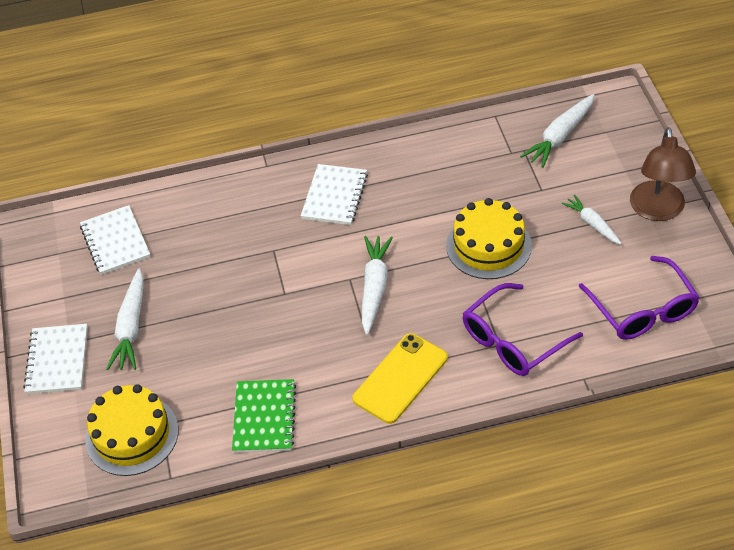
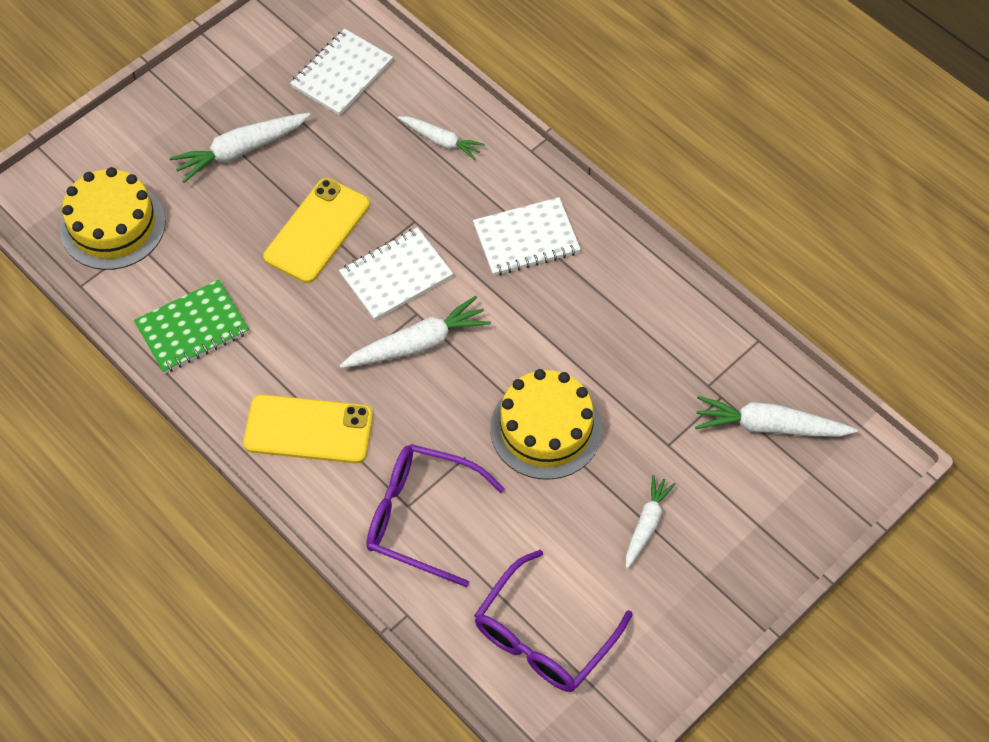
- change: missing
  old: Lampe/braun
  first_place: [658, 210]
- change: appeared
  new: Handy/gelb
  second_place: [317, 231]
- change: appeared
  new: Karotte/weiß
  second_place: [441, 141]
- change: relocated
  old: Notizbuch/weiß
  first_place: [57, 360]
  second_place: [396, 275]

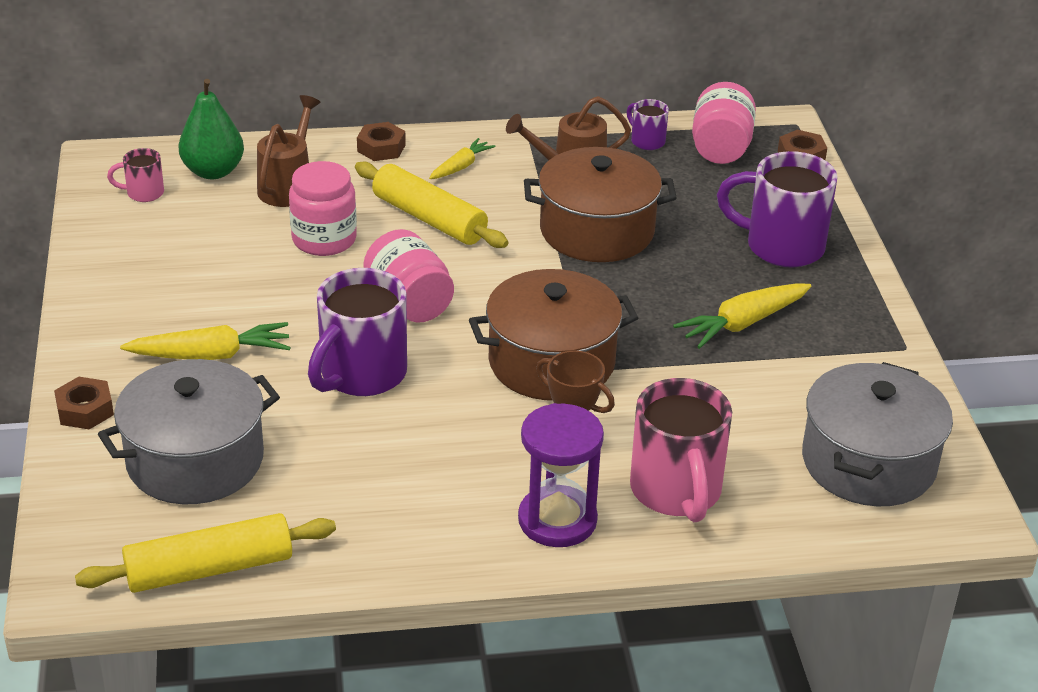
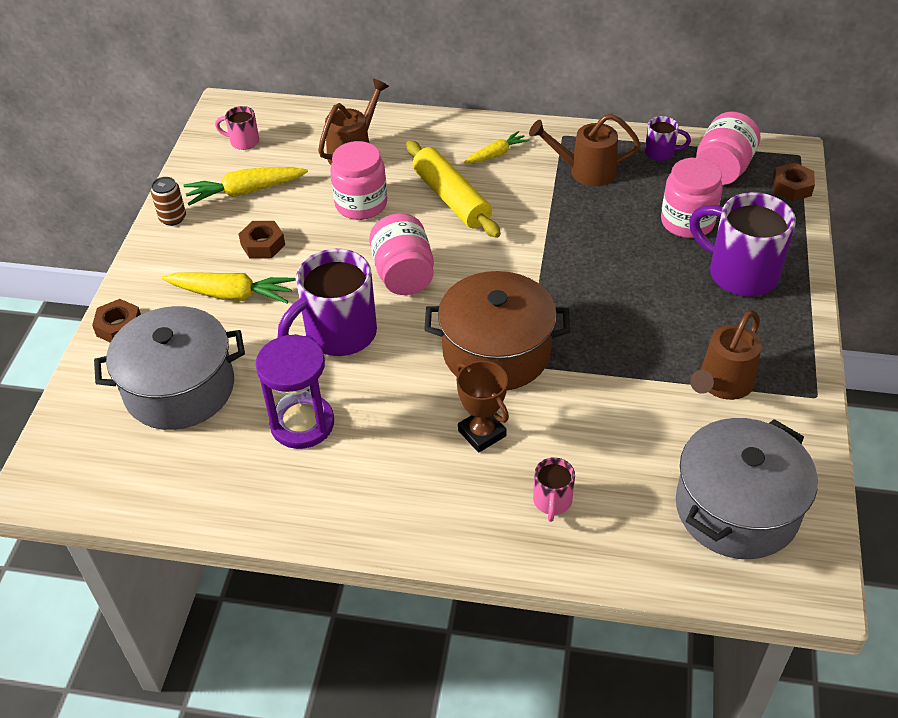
- change: missing
  old: Nudelholz/gelb
  first_place: [209, 568]
- change: missing
  old: Birne/grün
  first_place: [213, 171]
- change: missing
  old: Kochtopf/braun
  first_place: [596, 231]
- change: appeared
  new: Dose/braun
  second_place: [173, 218]
- change: appeared
  new: Einmachglas/rosa
  second_place: [687, 222]
- change: appeared
  new: Gießkanne/braun
  second_place: [722, 384]
- change: relocated
  old: Sechskantmutter/braun
  first_place: [381, 148]
  second_place: [263, 245]
- change: relocated
  old: Sanduhr/lila
  first_place: [557, 520]
  second_place: [302, 424]
- change: relocated
  old: Karotte/gelb
  first_place: [742, 323]
  second_place: [245, 192]
- change: spun
  old: Tasse/lila
  first_place: [646, 141]
  second_place: [661, 153]
  degrees: 120
- change: size
  old: Tasse/rosa
  first_place: [676, 492]
  second_place: [552, 501]
  factor: 0.48

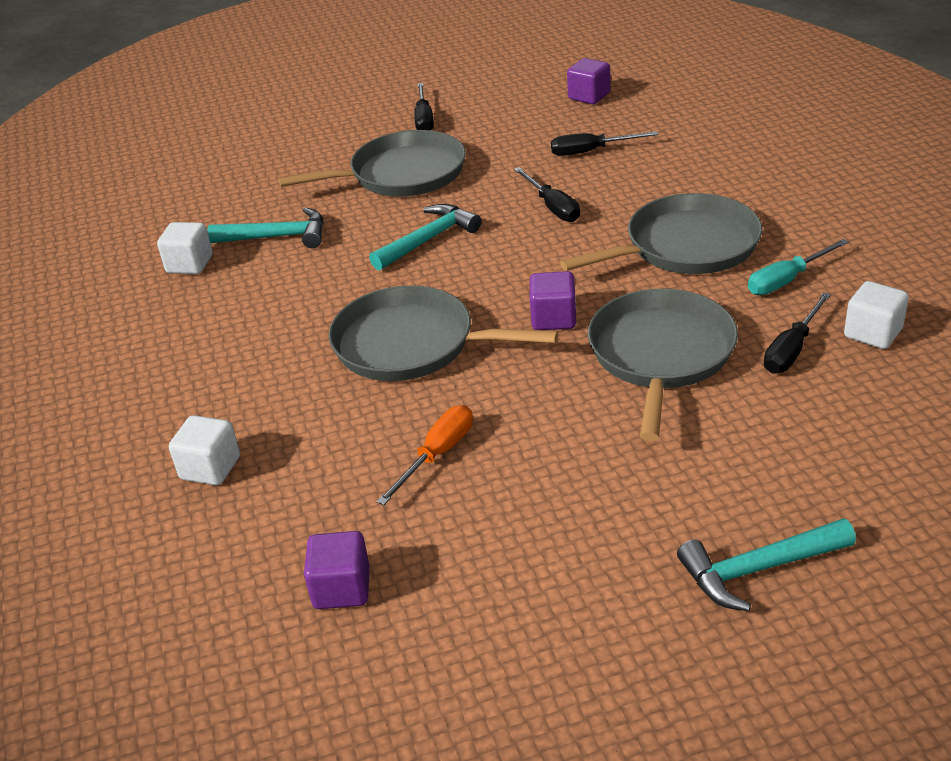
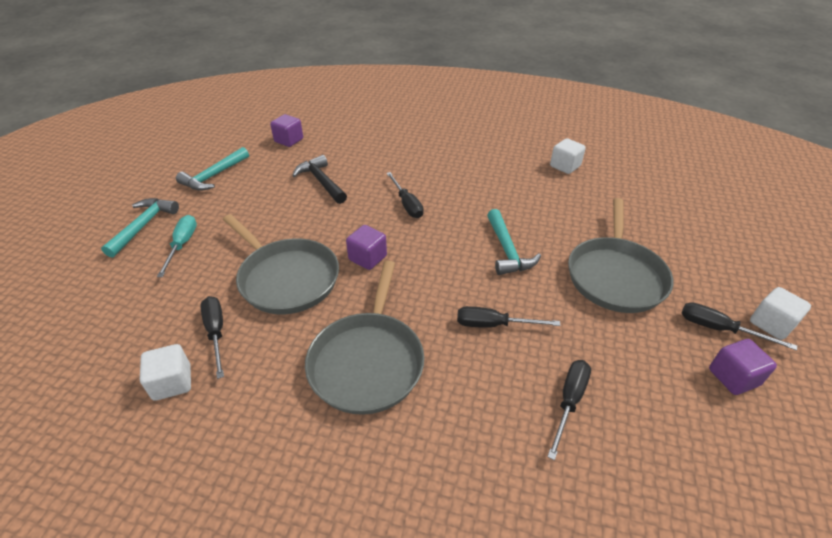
- change: relocated
  old: Kubus/weiß
  first_place: [210, 468]
  second_place: [771, 324]
- change: relocated
  old: Hammer/türkis
  first_place: [278, 237]
  second_place: [214, 176]
- change: relocated
  old: Kubus/lila
  first_place: [589, 96]
  second_place: [733, 377]
- change: relocated
  old: Schraubenzieher/türkis
  first_place: [786, 280]
  second_place: [182, 245]
- change: exchanged
  old: Pfanne/grau
  new: Schraubenzieher/schwarz
  first_place: [412, 344]
  second_place: [407, 204]
- change: exchanged
  old: Schraubenzieher/orange
  new: Hammer/schwarz
  first_place: [437, 455]
  second_place: [321, 181]

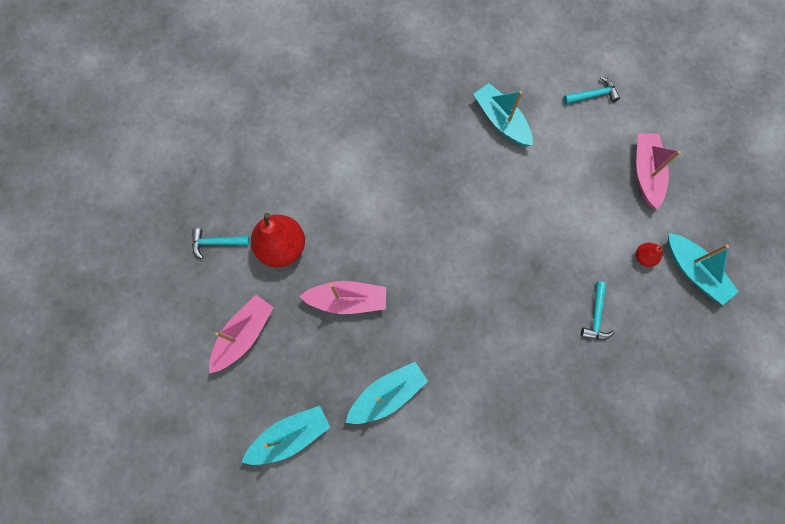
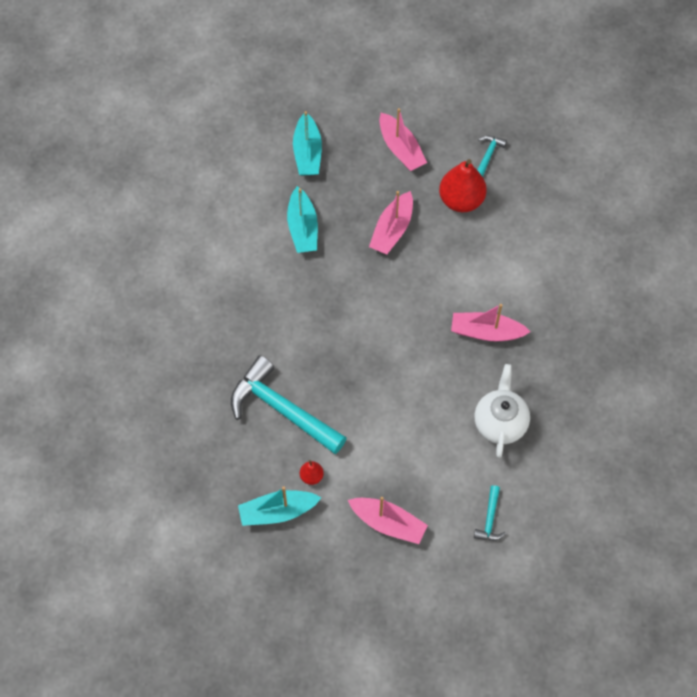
- change: appeared
  new: Boot/rosa
  second_place: [486, 332]
- change: exchanged
  old: Boot/türkis
  new: Teekanne/weiß
  first_place: [501, 121]
  second_place: [500, 422]
- change: size
  old: Hammer/türkis
  first_place: [596, 316]
  second_place: [282, 409]
  factor: 2.26

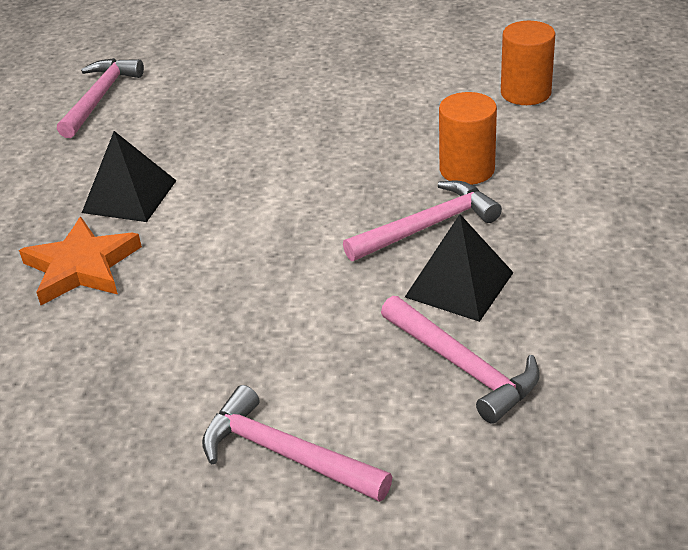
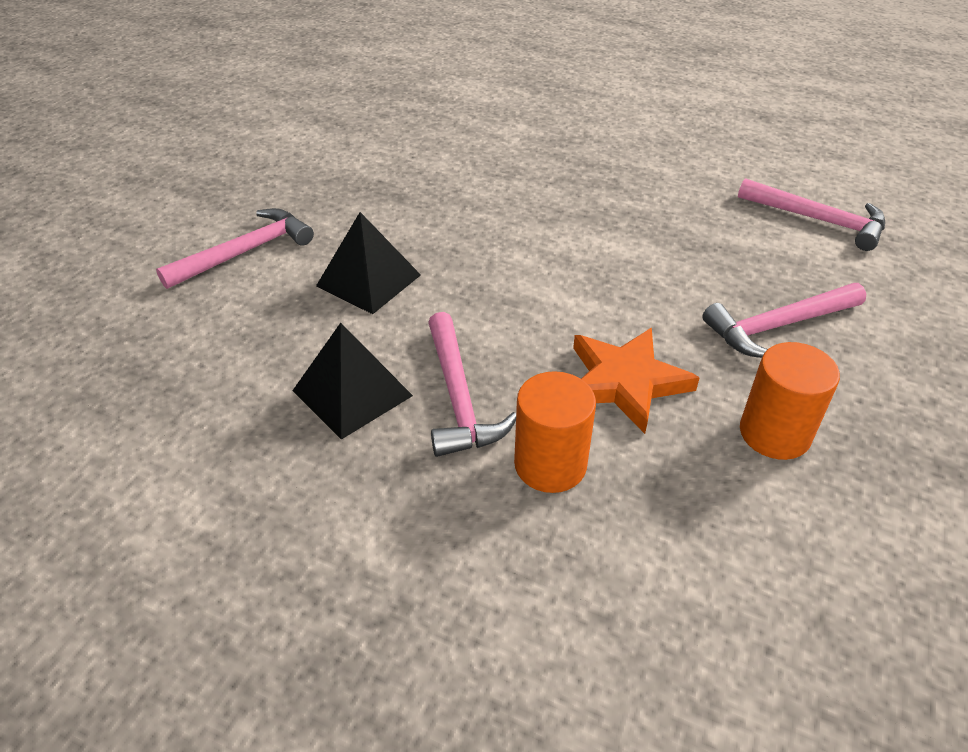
- change: relocated
  old: Stern/orange
  first_place: [82, 267]
  second_place: [625, 382]
- change: relocated
  old: Pyramide/schwarz
  first_place: [129, 196]
  second_place: [368, 280]
- change: relocated
  old: Hammer/rosa
  first_place: [463, 366]
  second_place: [778, 326]
- change: relocated
  old: Vollzylinder/orange
  first_place: [525, 93]
  second_place: [774, 433]

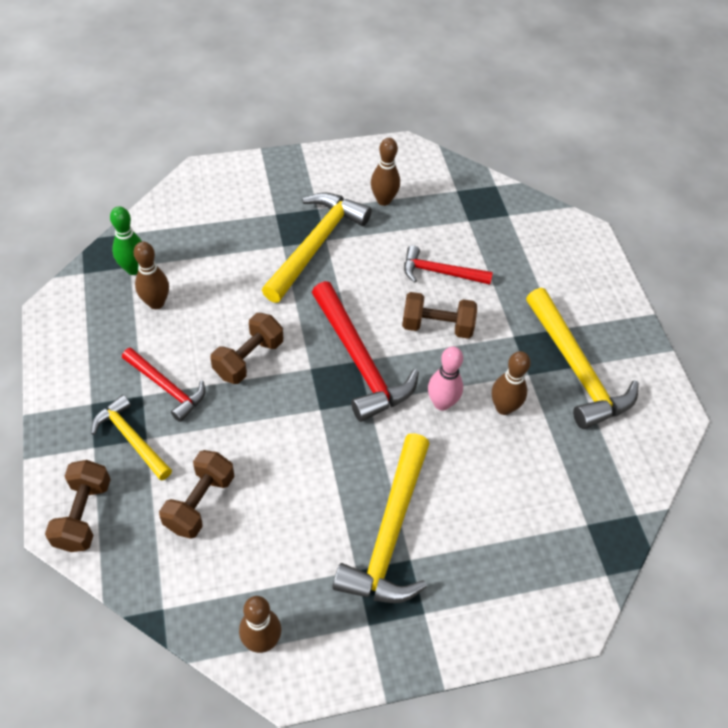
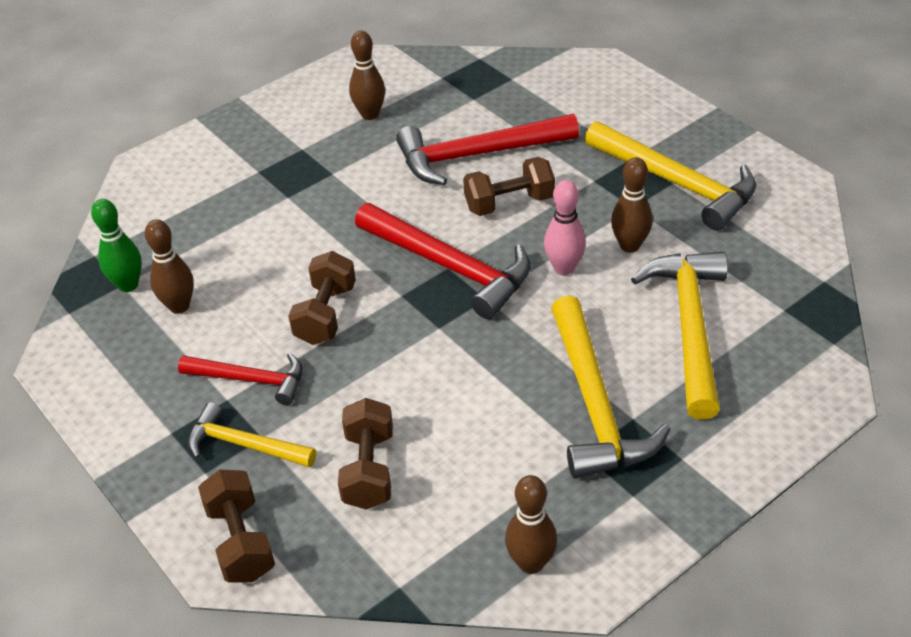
- change: relocated
  old: Hammer/gelb
  first_place: [316, 245]
  second_place: [690, 327]
- change: size
  old: Hammer/rot
  first_place: [440, 272]
  second_place: [477, 155]
  factor: 1.68

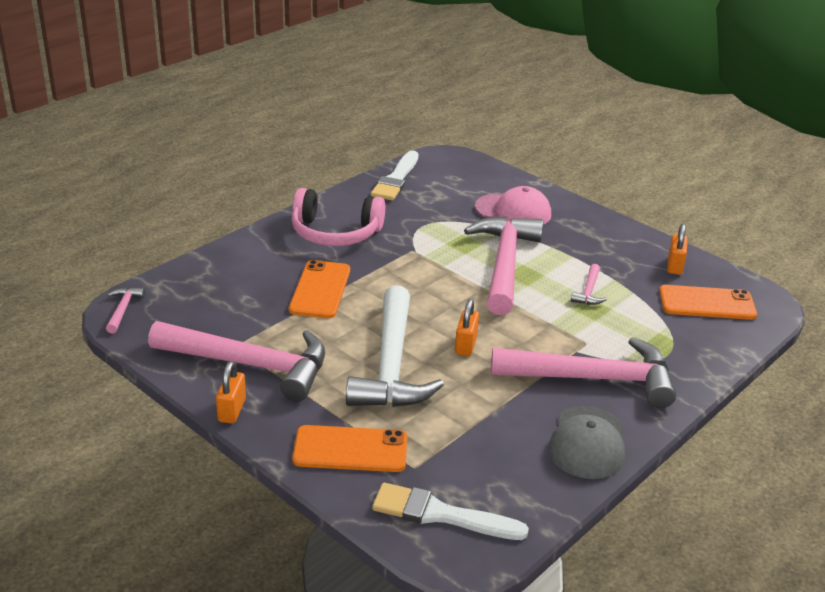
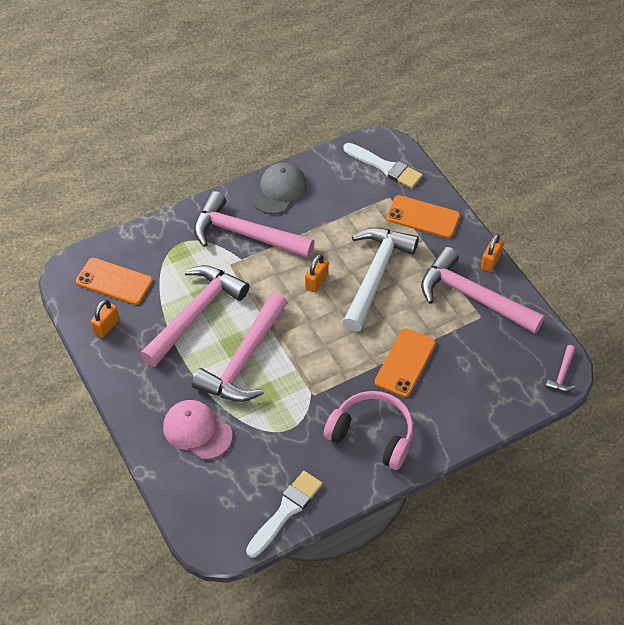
- change: size
  old: Hammer/rosa
  first_place: [589, 291]
  second_place: [195, 313]
  factor: 2.43

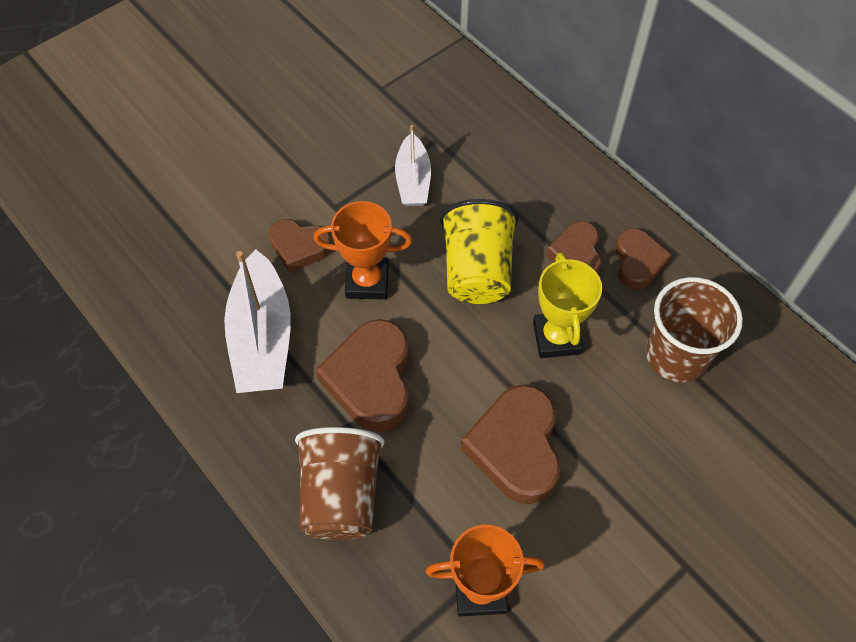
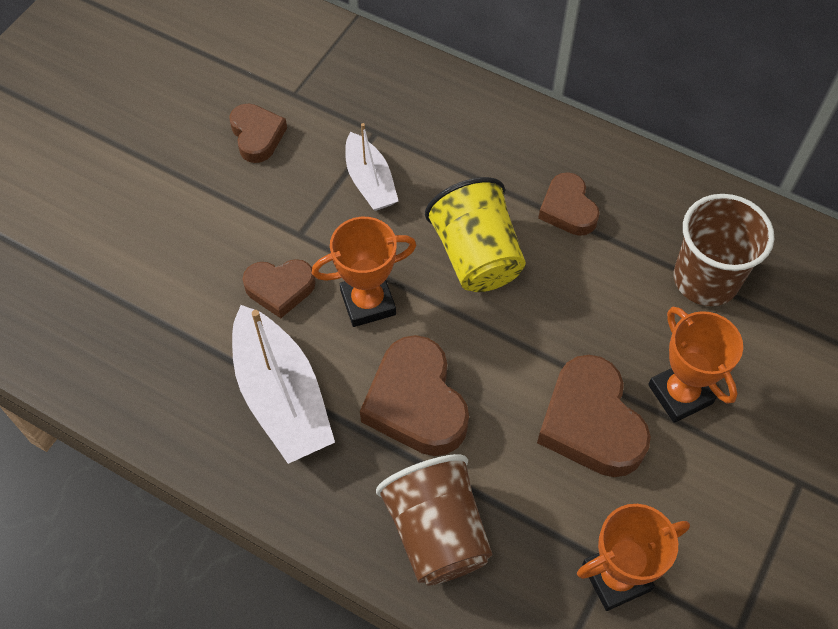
- change: missing
  old: Pokal/gelb
  first_place: [556, 338]
- change: appeared
  new: Pokal/orange
  second_place: [680, 394]
- change: relocated
  old: Herz/braun
  first_place: [638, 262]
  second_place: [257, 136]

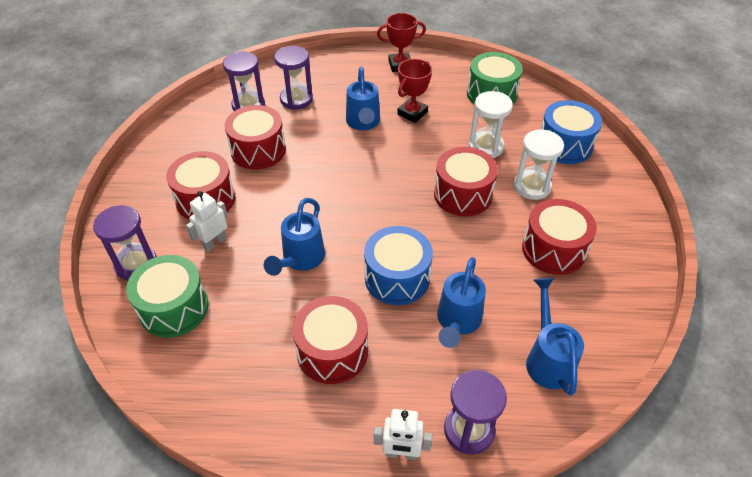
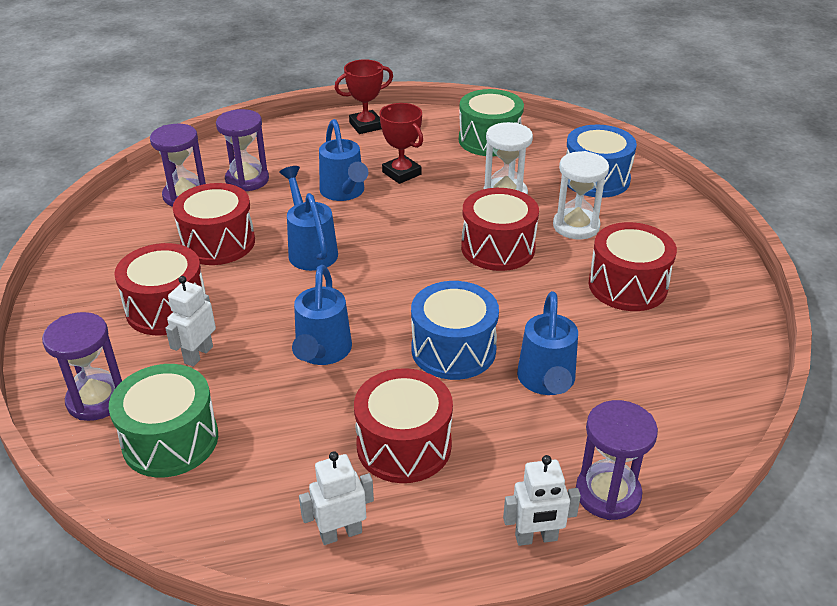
- change: appeared
  new: Roboter/weiß
  second_place: [341, 533]
- change: relocated
  old: Gießkanne/blau
  first_place: [547, 358]
  second_place: [310, 249]
- change: spun
  old: Pokal/rot
  first_place: [412, 113]
  second_place: [401, 173]
  degrees: -60

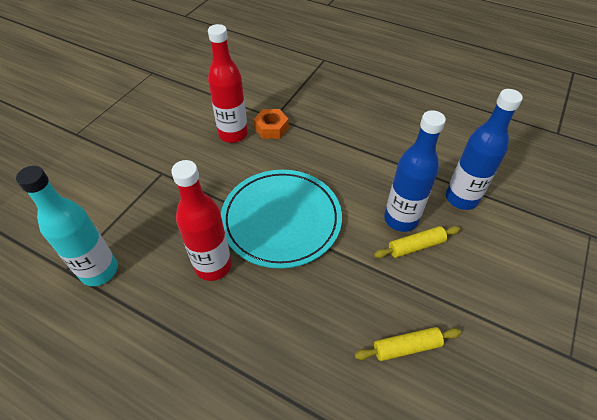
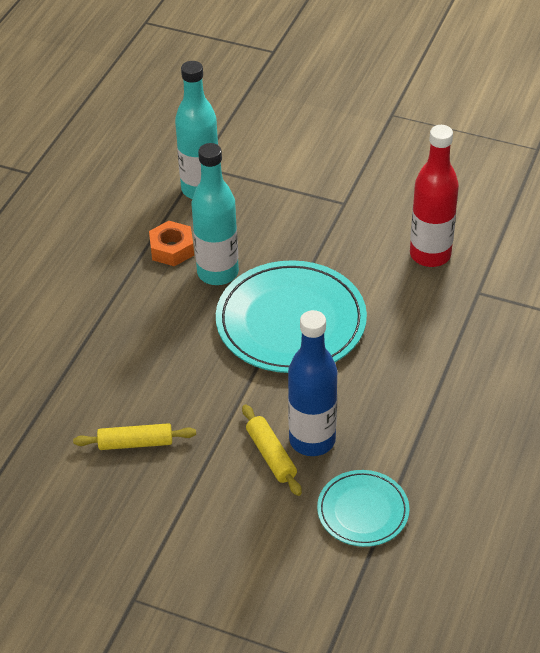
- change: relocated
  old: Sechskantmutter/orange
  first_place: [271, 128]
  second_place: [172, 249]
- change: exchanged
  old: Flasche/blau
  new: Teller/türkis
  first_place: [461, 198]
  second_place: [363, 511]
- change: colour
  old: Flasche/rot
  new: Flasche/türkis
  first_place: [213, 266]
  second_place: [218, 273]
- change: spun
  old: Nudelholz/gelb
  first_place: [406, 347]
  second_place: [135, 443]
  degrees: -75

